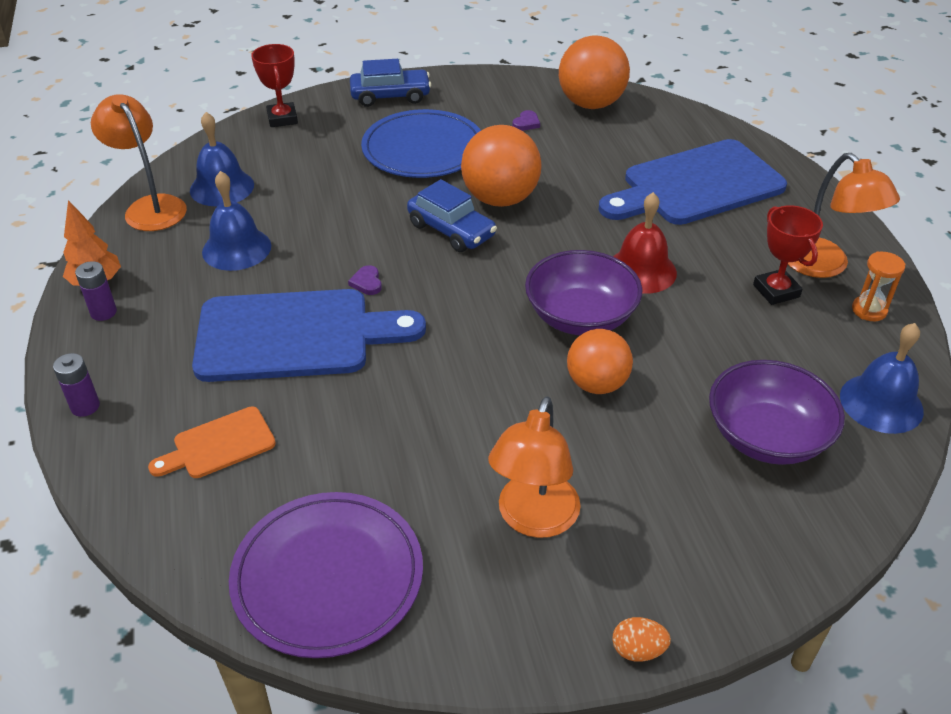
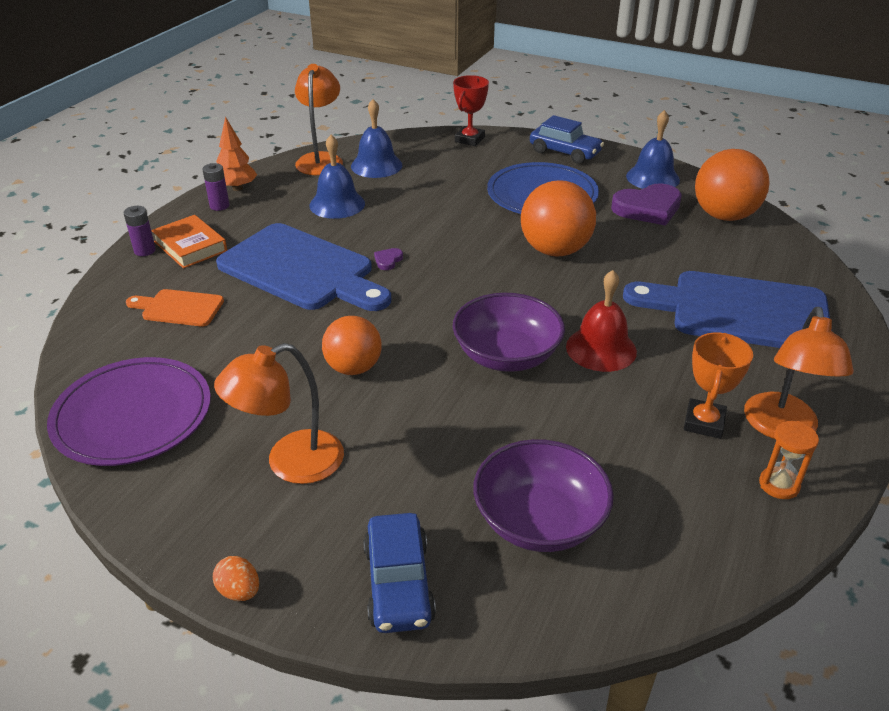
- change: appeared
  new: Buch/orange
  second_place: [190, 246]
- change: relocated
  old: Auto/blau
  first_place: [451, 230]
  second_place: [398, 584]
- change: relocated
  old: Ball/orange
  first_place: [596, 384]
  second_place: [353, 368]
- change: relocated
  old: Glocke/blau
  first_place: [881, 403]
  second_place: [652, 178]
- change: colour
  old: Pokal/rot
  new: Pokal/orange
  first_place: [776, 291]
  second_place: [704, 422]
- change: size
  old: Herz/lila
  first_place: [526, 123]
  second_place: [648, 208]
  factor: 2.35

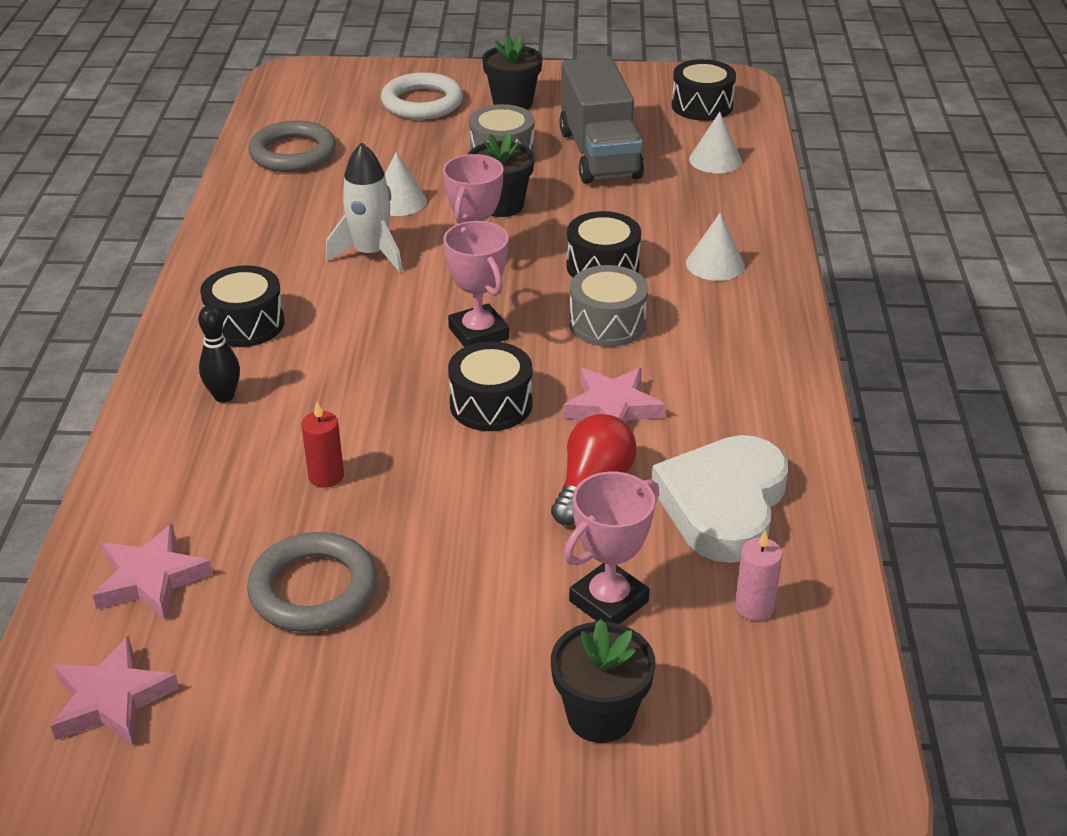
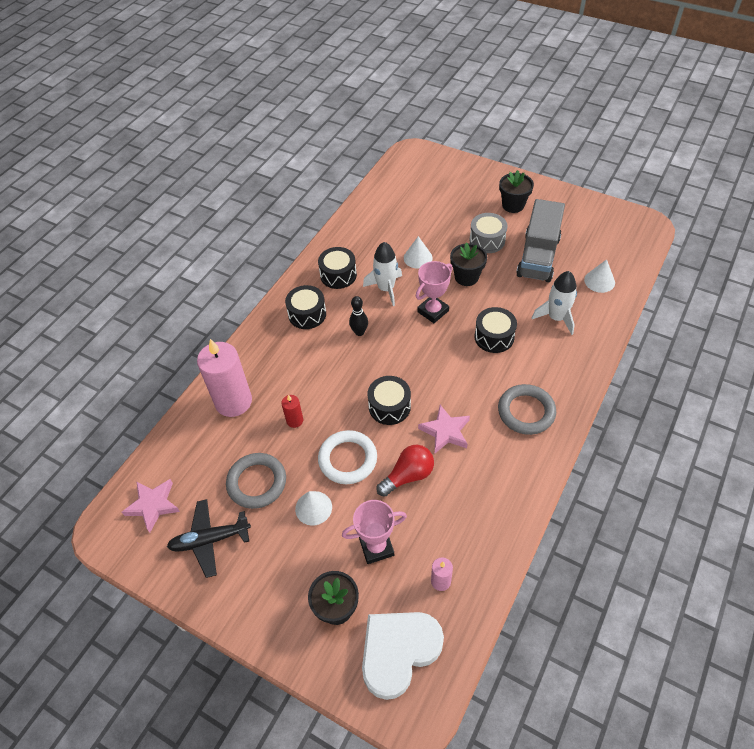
- change: missing
  old: Stern/rosa
  first_place: [151, 579]
- change: missing
  old: Pokal/rosa
  first_place: [478, 333]
- change: missing
  old: Trommel/grau
  first_place: [607, 323]
- change: appeared
  new: Flugzeug/schwarz
  second_place: [210, 540]
- change: appeared
  new: Kerze/rosa
  second_place: [233, 401]
- change: appeared
  new: Rakete/weiß
  second_place: [556, 318]
- change: relocated
  old: Bowlingkegel/schwarz
  first_place: [224, 396]
  second_place: [359, 332]
- change: relocated
  old: Ring/grau
  first_place: [293, 153]
  second_place: [526, 412]
- change: relocated
  old: Ring/weiß
  first_place: [422, 102]
  second_place: [347, 459]
- change: relocated
  old: Herz/weiß
  first_place: [723, 505]
  second_place: [398, 651]
- change: relocated
  old: Trommel/schwarz
  first_place: [702, 106]
  second_place: [338, 275]
- change: relocated
  old: Kegel/weiß
  first_place: [715, 264]
  second_place: [313, 508]

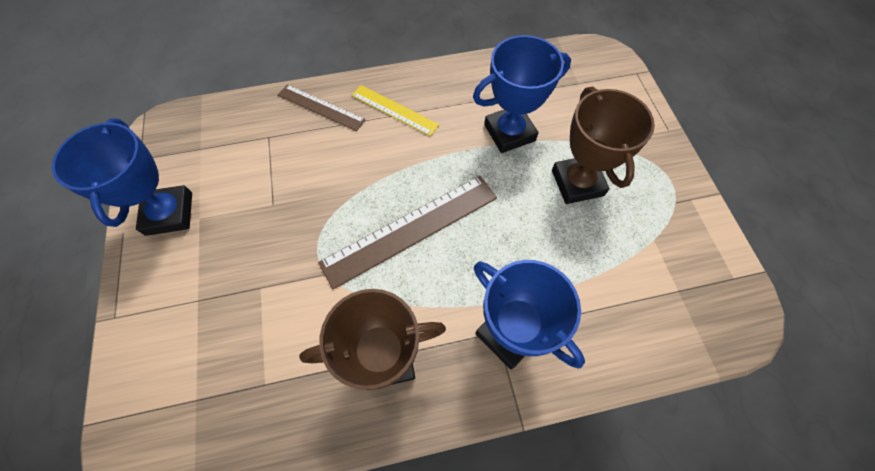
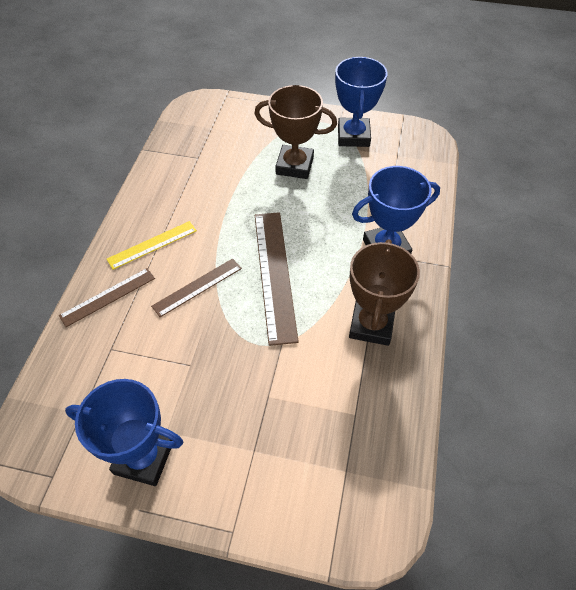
- change: appeared
  new: Lineal/braun
  second_place: [197, 287]
- change: relocated
  old: Pokal/blau
  first_place: [509, 133]
  second_place: [353, 136]

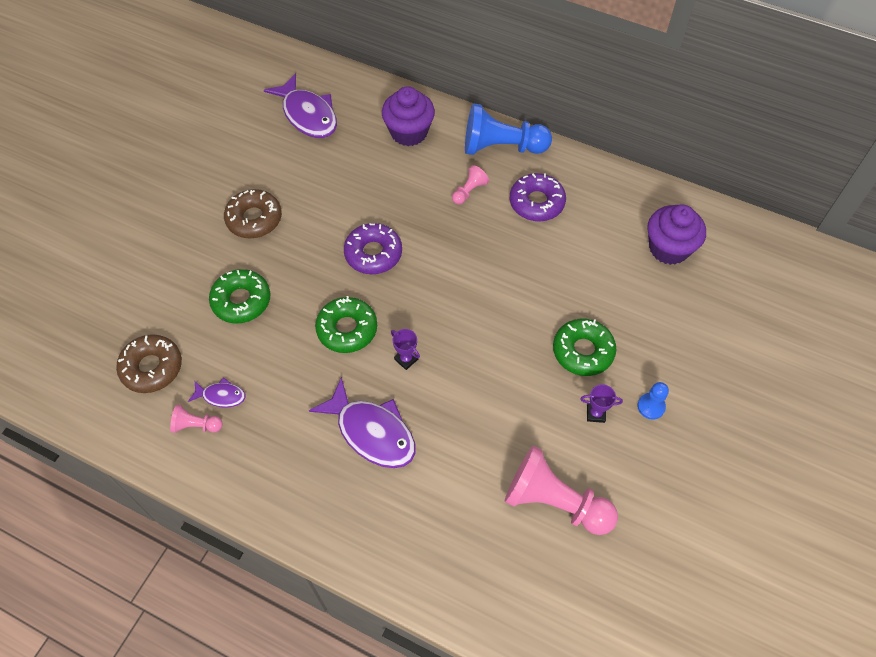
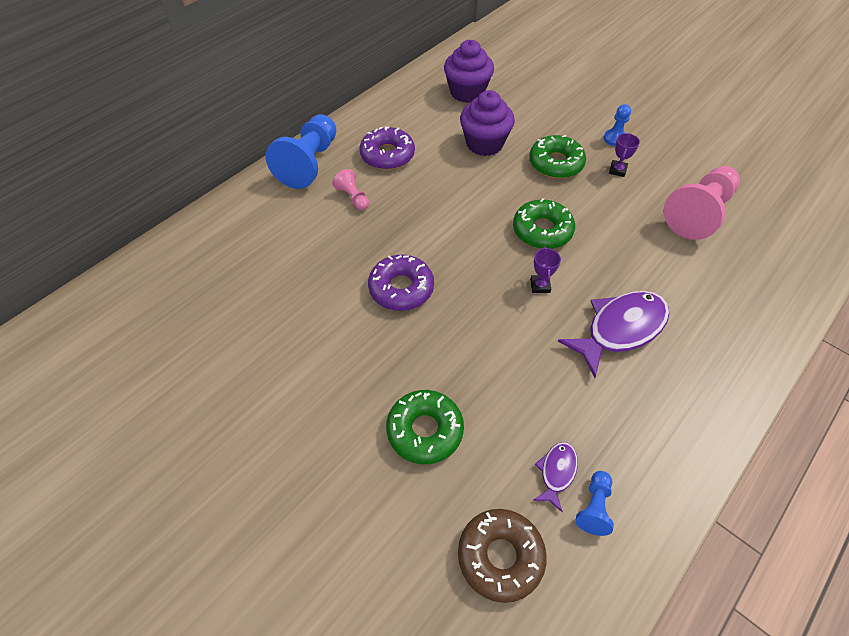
- change: missing
  old: Donut/braun
  first_place: [254, 219]
- change: missing
  old: Fisch/lila
  first_place: [308, 115]
- change: relocated
  old: Donut/grün
  first_place: [347, 329]
  second_place: [542, 230]
- change: relocated
  old: Muffin/lila
  first_place: [409, 132]
  second_place: [484, 144]
- change: colour
  old: Bauer/rosa
  new: Bauer/blau
  first_place: [196, 425]
  second_place: [594, 507]
- change: spun
  old: Pokal/lila
  first_place: [406, 359]
  second_place: [540, 286]
  degrees: -60

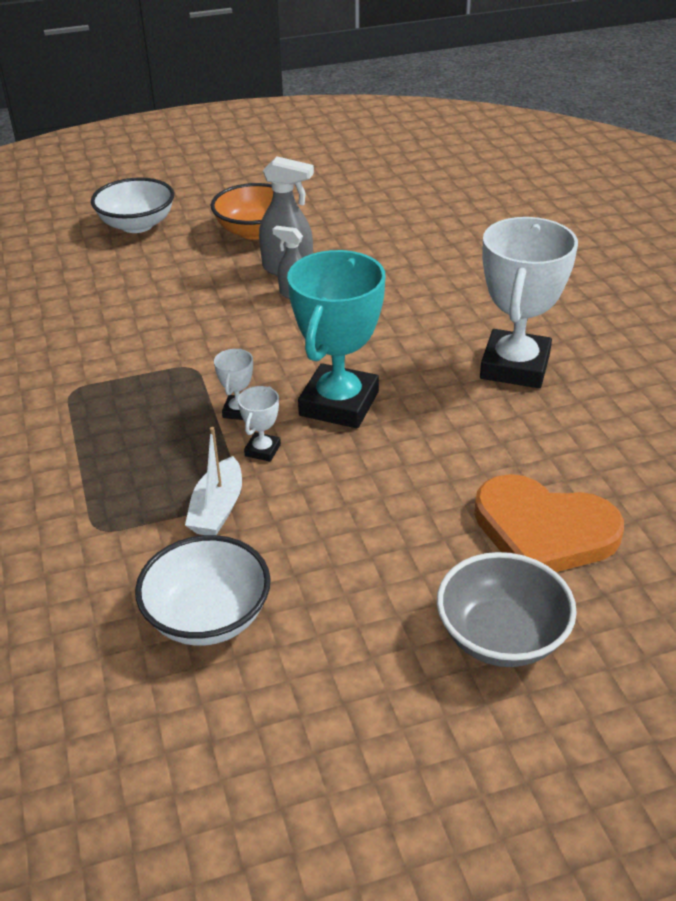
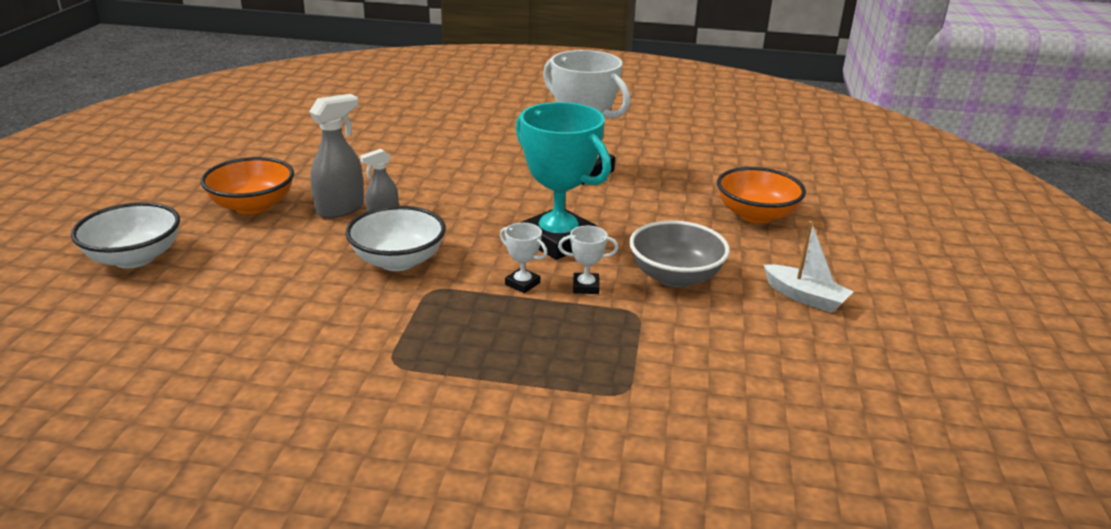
- change: relocated
  old: Schüssel/weiß
  first_place: [208, 616]
  second_place: [398, 261]
- change: relocated
  old: Boot/weiß
  first_place: [217, 509]
  second_place: [805, 297]
- change: relocated
  old: Schüssel/grau
  first_place: [501, 636]
  second_place: [675, 277]
- change: exchanged
  old: Herz/orange
  new: Schüssel/orange
  first_place: [543, 531]
  second_place: [756, 215]
- change: spun
  old: Pokal/weiß
  first_place: [262, 450]
  second_place: [586, 287]
  degrees: -45

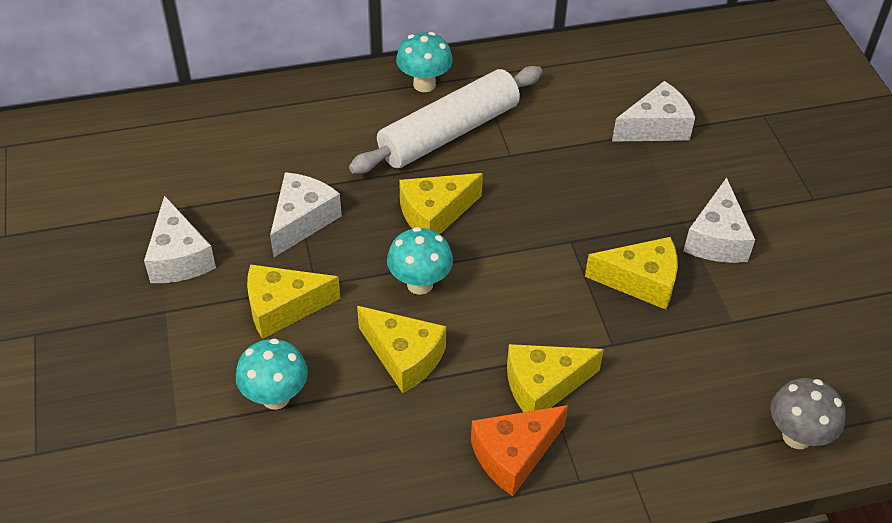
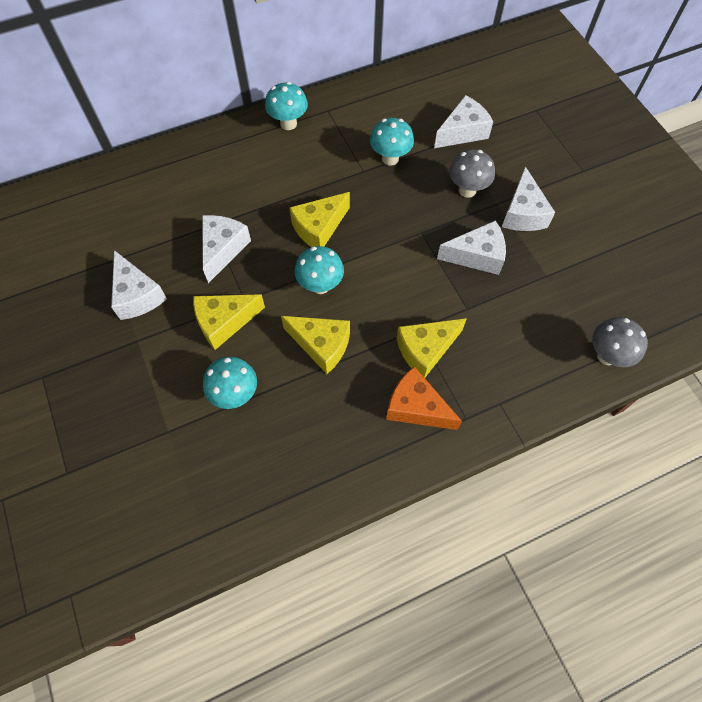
- change: missing
  old: Nudelholz/weiß
  first_place: [449, 133]
- change: appeared
  new: Pilz/türkis
  second_place: [390, 158]
- change: appeared
  new: Pilz/grau
  second_place: [467, 190]
- change: colour
  old: Käse/gelb
  new: Käse/weiß
  first_place: [641, 281]
  second_place: [477, 256]
- change: spun
  old: Käse/orange
  first_place: [514, 455]
  second_place: [416, 407]
  degrees: 75

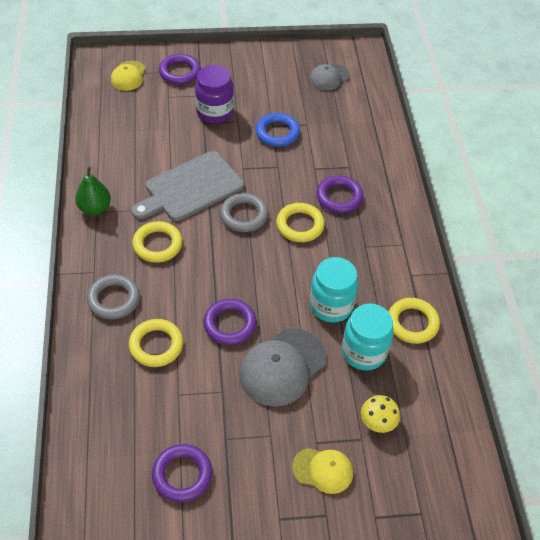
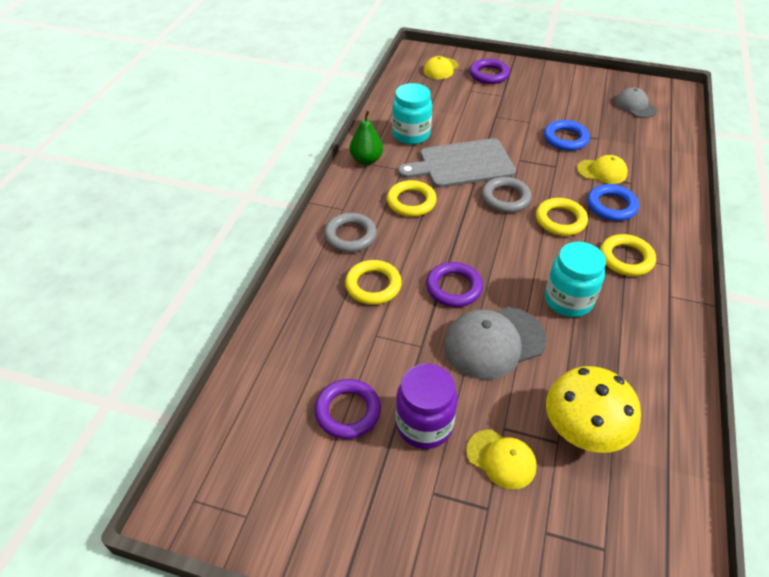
- change: appeared
  new: Kappe/gelb
  second_place: [602, 171]
- change: relocated
  old: Einmachglas/lila
  first_place: [214, 112]
  second_place: [424, 425]
- change: relocated
  old: Einmachglas/türkis
  first_place: [363, 352]
  second_place: [411, 135]
- change: relocated
  old: Ring/gelb
  first_place: [412, 323]
  second_place: [626, 258]
- change: colour
  old: Ring/lila
  new: Ring/blau
  first_place: [339, 197]
  second_place: [611, 206]
- change: spun
  old: Kappe/grau
  first_place: [329, 77]
  second_place: [635, 106]
  degrees: 75
- change: size
  old: Pilz/gelb
  first_place: [378, 422]
  second_place: [583, 430]
  factor: 1.91

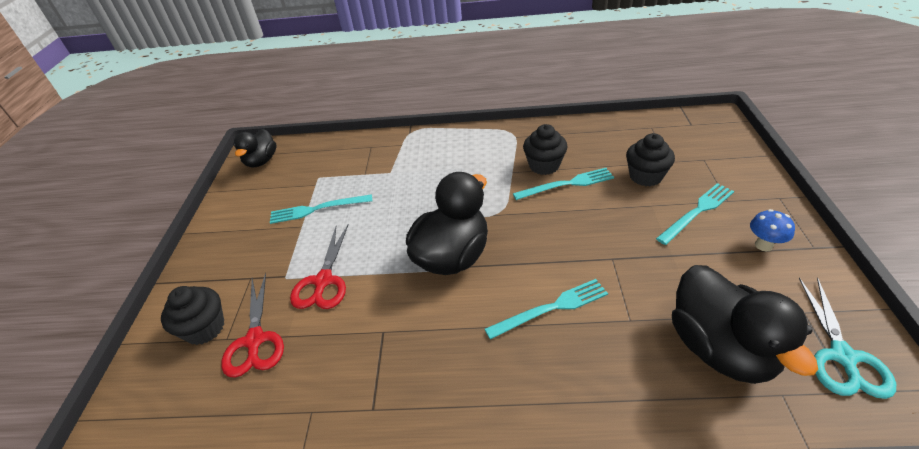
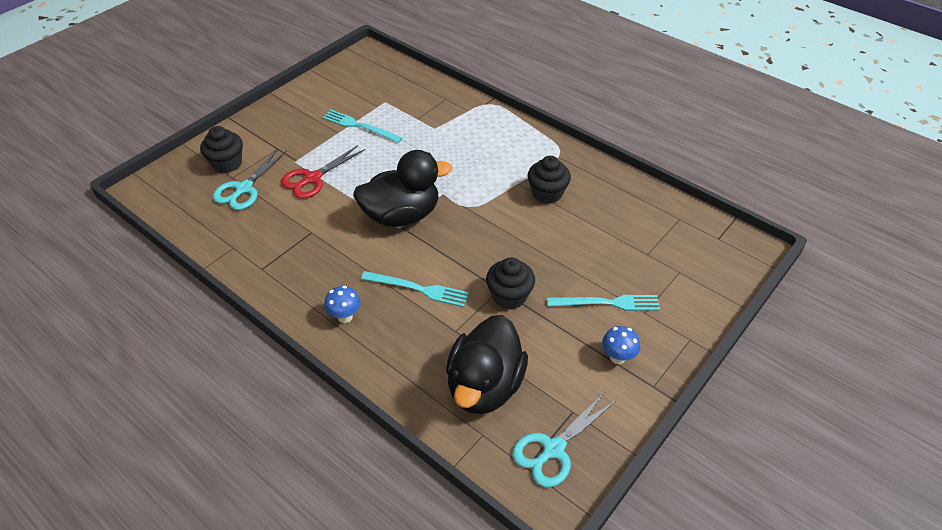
- change: missing
  old: Ente/schwarz
  first_place: [261, 161]
- change: missing
  old: Gabel/türkis
  first_place: [567, 184]
- change: appeared
  new: Pilz/blau
  second_place: [345, 317]
- change: relocated
  old: Muffin/schwarz
  first_place: [645, 176]
  second_place: [509, 296]
- change: colour
  old: Schere/rot
  new: Schere/türkis
  first_place: [255, 340]
  second_place: [244, 189]

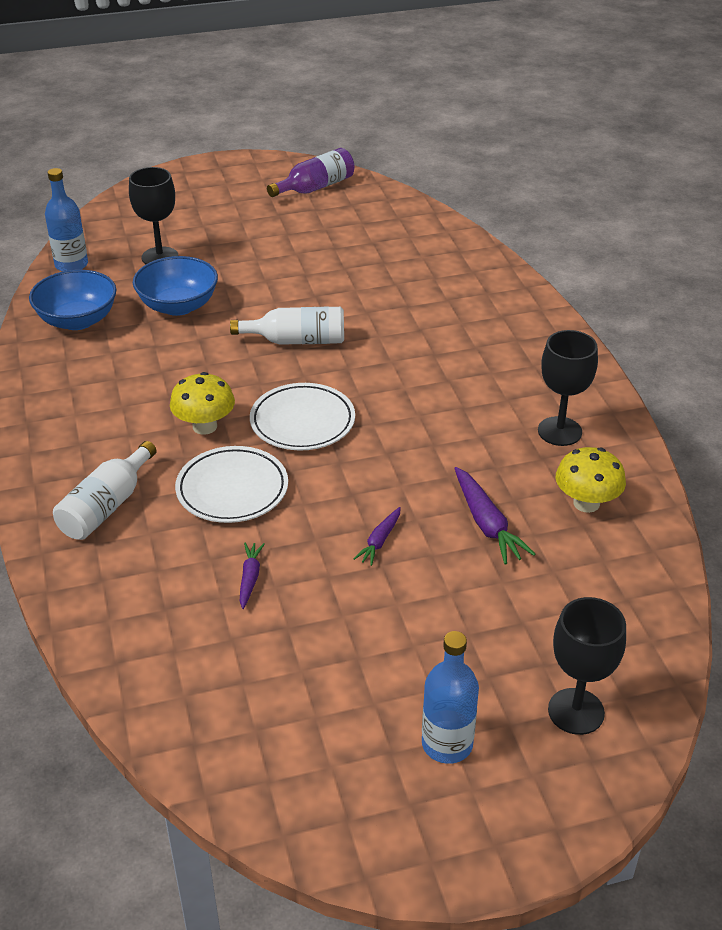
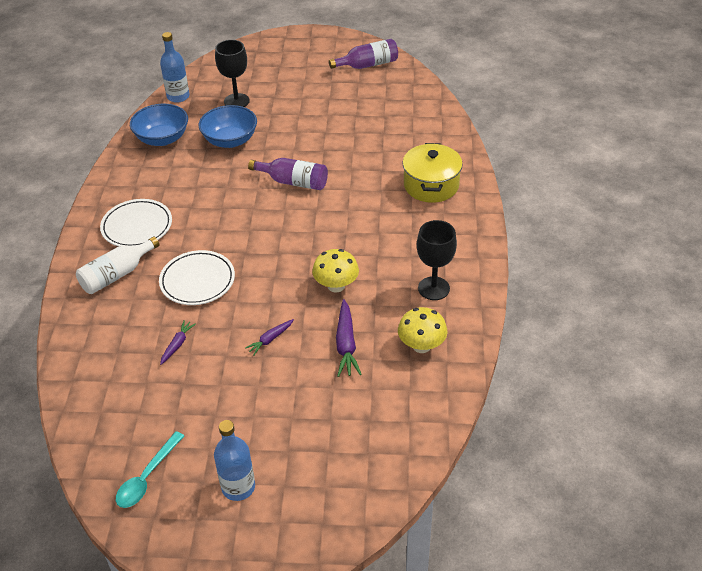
- change: missing
  old: Kelch/schwarz
  first_place: [576, 711]
- change: appeared
  new: Löffel/türkis
  second_place: [147, 477]
- change: appeared
  new: Kochtopf/gelb
  second_place: [431, 185]
- change: relocated
  old: Pilz/gelb
  first_place: [204, 426]
  second_place: [336, 286]
- change: relocated
  old: Teller/weiß
  first_place: [302, 422]
  second_place: [137, 226]
- change: colour
  old: Flasche/weiß
  new: Flasche/lila
  first_place: [297, 340]
  second_place: [293, 182]

